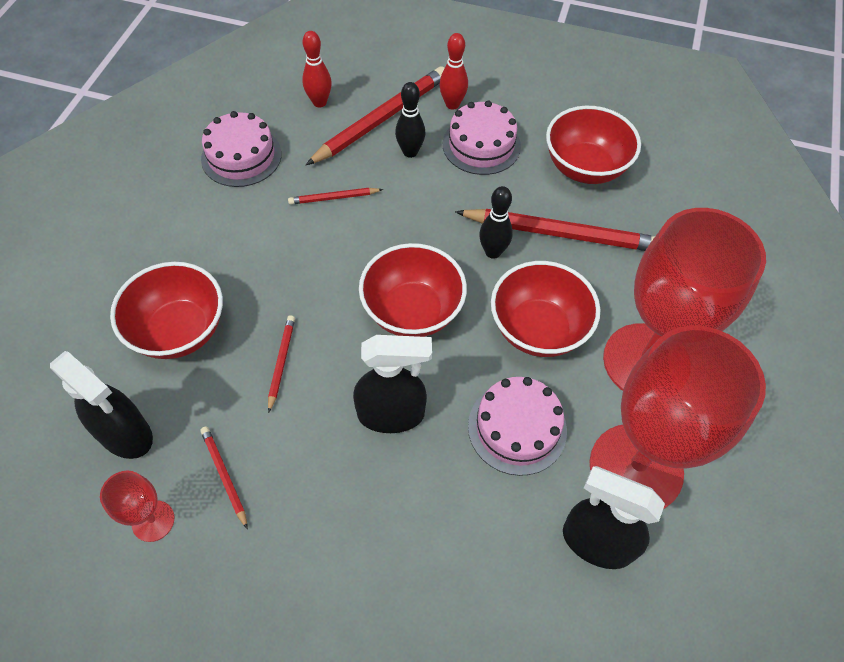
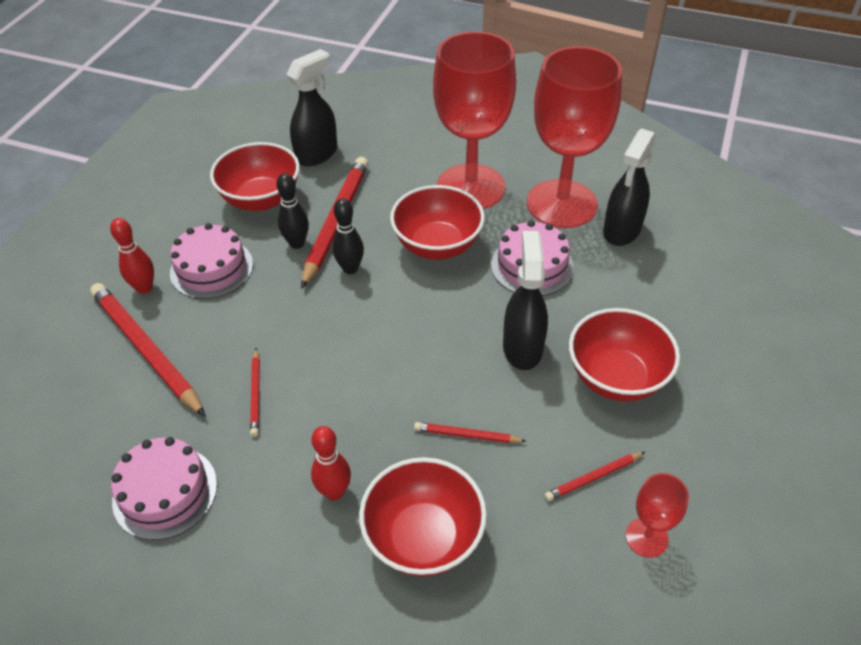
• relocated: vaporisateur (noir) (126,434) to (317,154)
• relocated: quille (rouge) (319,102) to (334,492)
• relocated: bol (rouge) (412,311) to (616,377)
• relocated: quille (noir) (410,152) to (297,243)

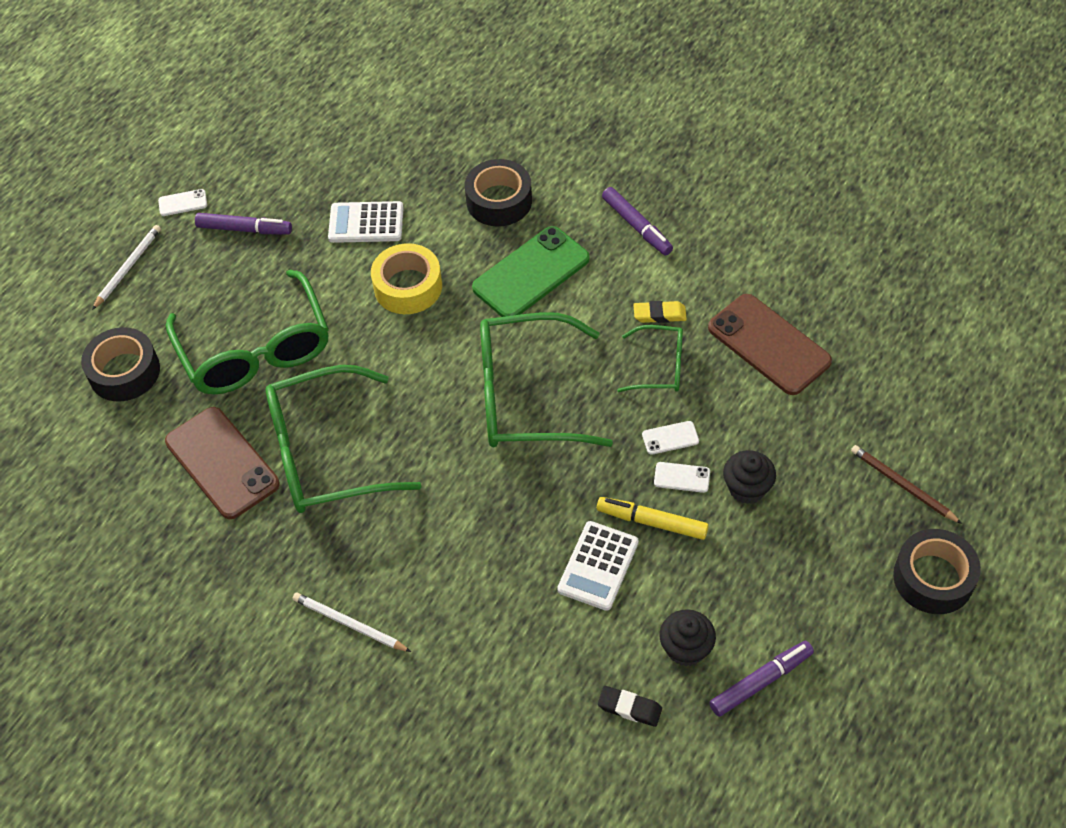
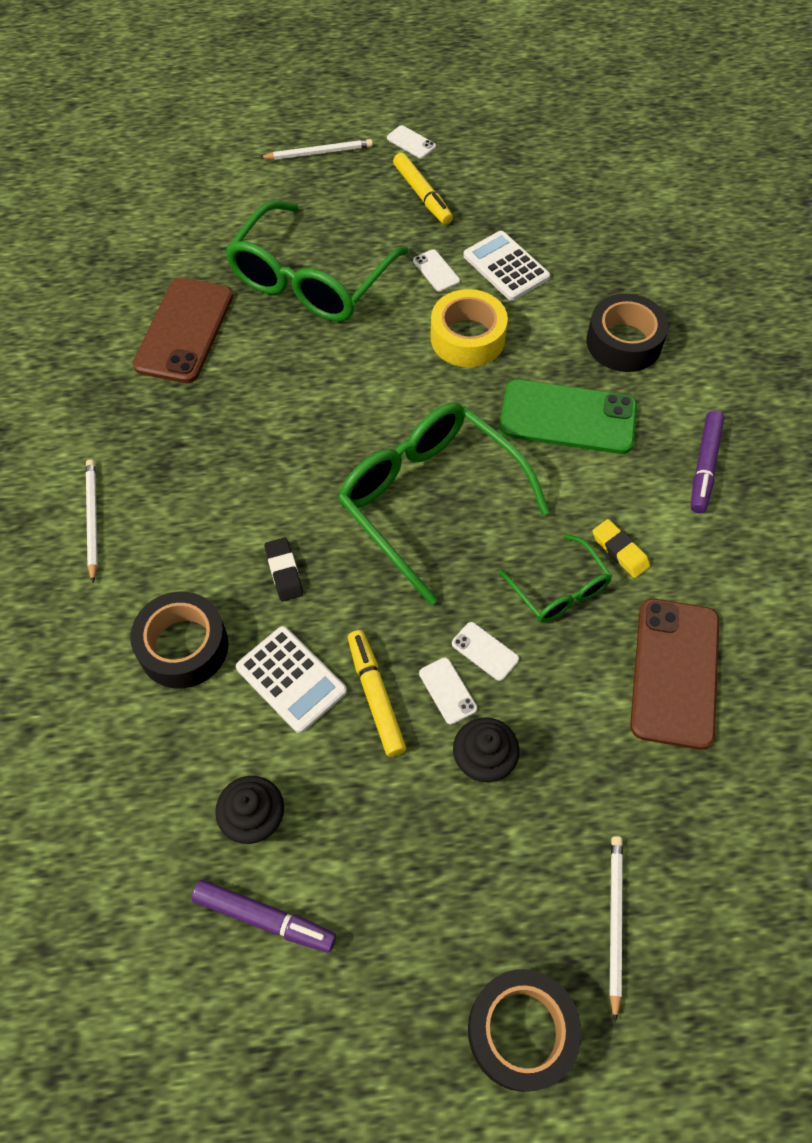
• relocated: ruban adhésif (noir) (124,372) to (183,646)
• colour: feutre (violet) (244,229) to feutre (jaune) (422,194)
• missing: lunettes (vert) (325,454)
• spun: calculatrice (blanc) (598,566) = (291,679) 120 degrees counterclockwise
• relocated: gomme (noir) (629,708) to (284,572)
• colour: crayon (marron) (902,485) to crayon (blanc) (614,922)
• appeared: téléphone (blanc) (436,271)

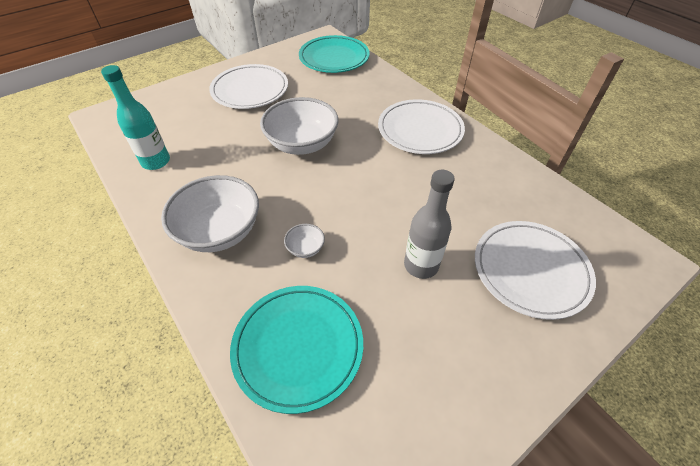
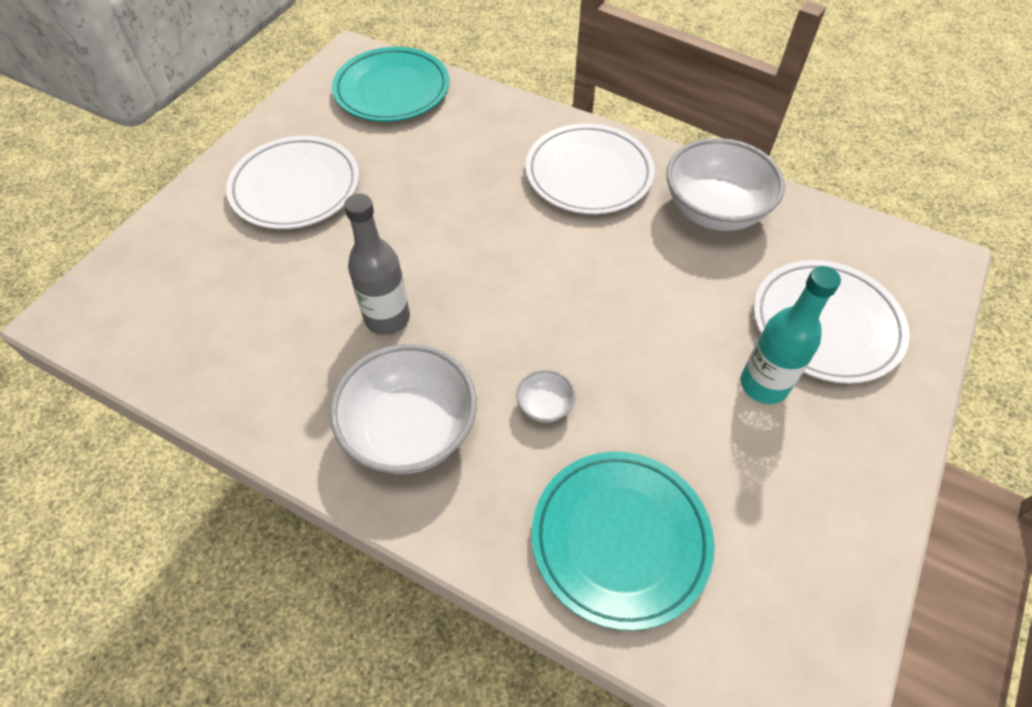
• relocated: bouteille (turquoise) (156,162) to (763,385)
• relocated: bol (blanc) (302,144) to (714,210)
• relocated: bouteille (gris) (421,265) to (387,318)

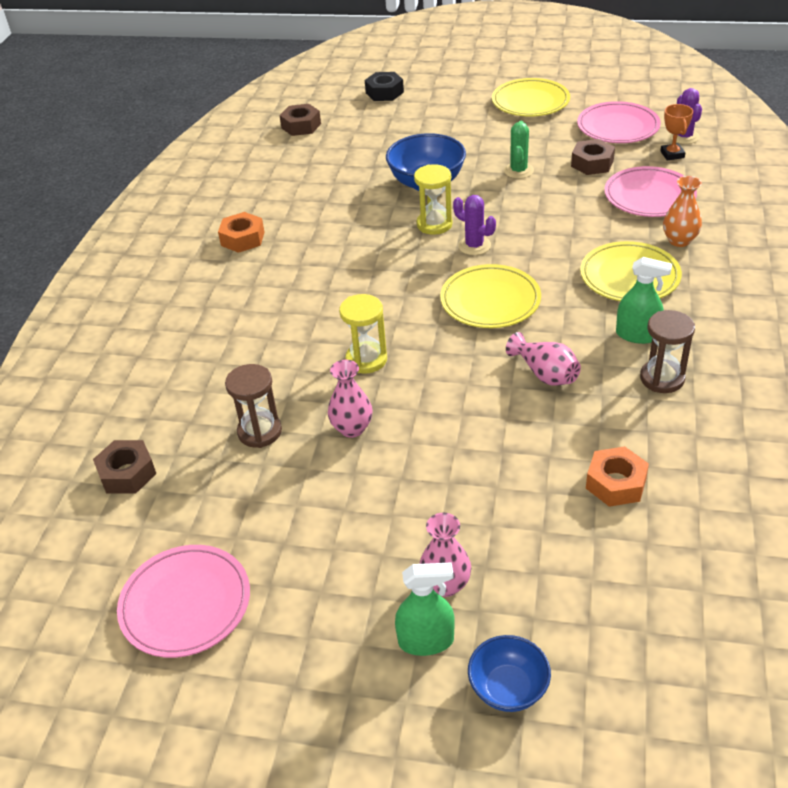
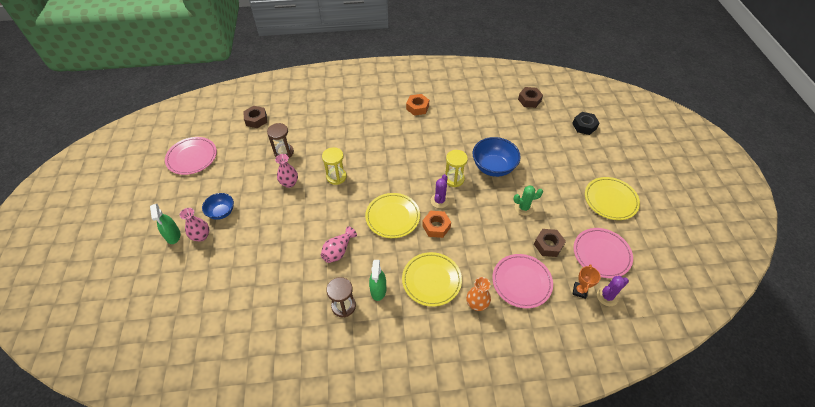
• relocated: bol (bleu) (508,688) to (221,212)
• relocated: écrou (orange) (616,483) to (436,226)
• spun: trophée (orange) (672,154) = (579,291) 45 degrees counterclockwise

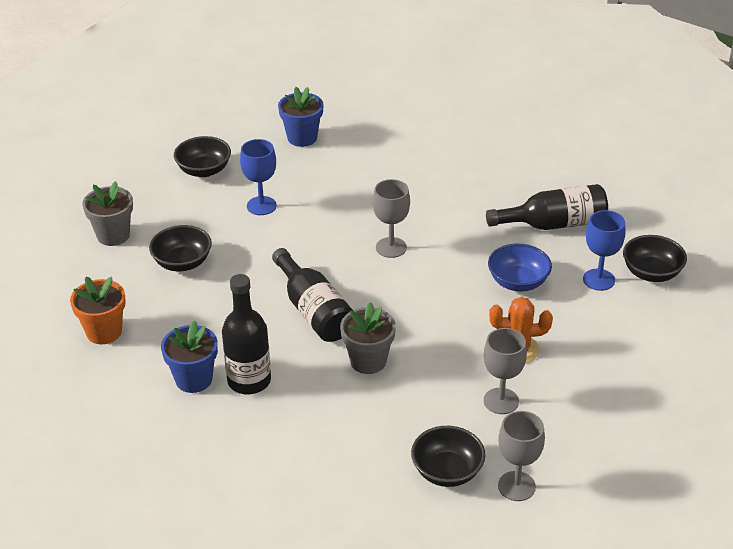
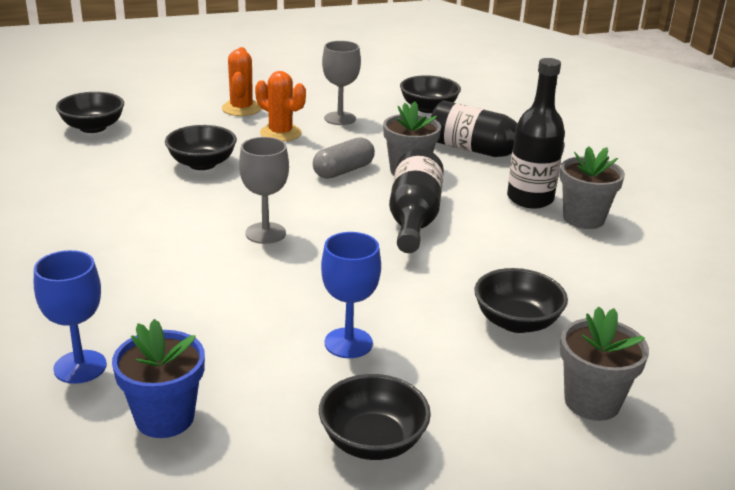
• missing: pot de fleurs (orange) (104,332)
• colour: pot de fleurs (bleu) (194,379) to pot de fleurs (gris) (583,219)
• relocated: bouteille (noir) (554,224) to (483,152)
• colour: bol (bleu) (518,282) to bol (noir) (202,164)
• missing: verre à pied (gris) (516,486)
• relocated: verre à pied (bleu) (598,280) to (80,367)
• appeared: cactus (orange) (241,108)
• appeared: gélule (gris) (343,171)

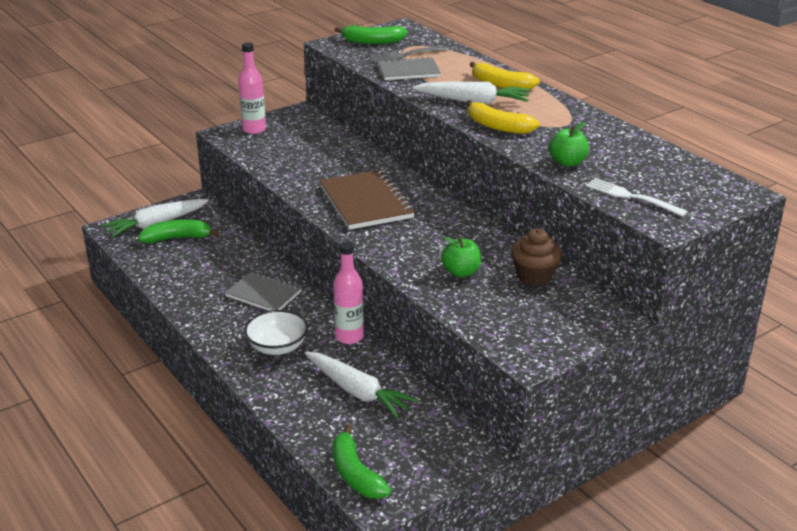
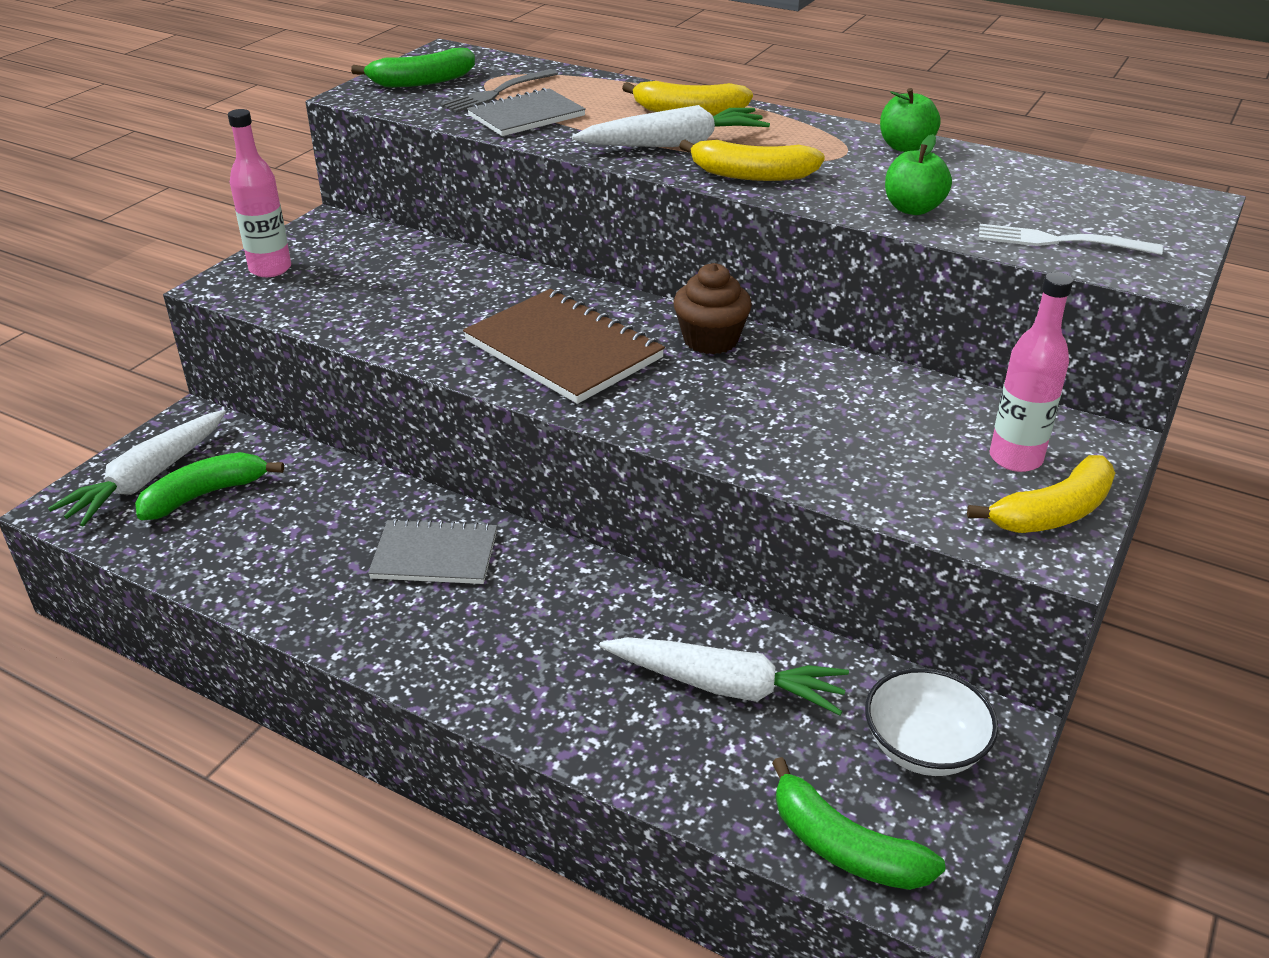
• relocated: bol (blanc) (277,347) to (924,747)
• relocated: bouteille (rose) (349,337) to (1015,458)
• relocated: pomme (vert) (461,272) to (905,147)
• relocated: muffin (marron) (534,276) to (710,340)
• appeared: banane (jaune) (1053,512)

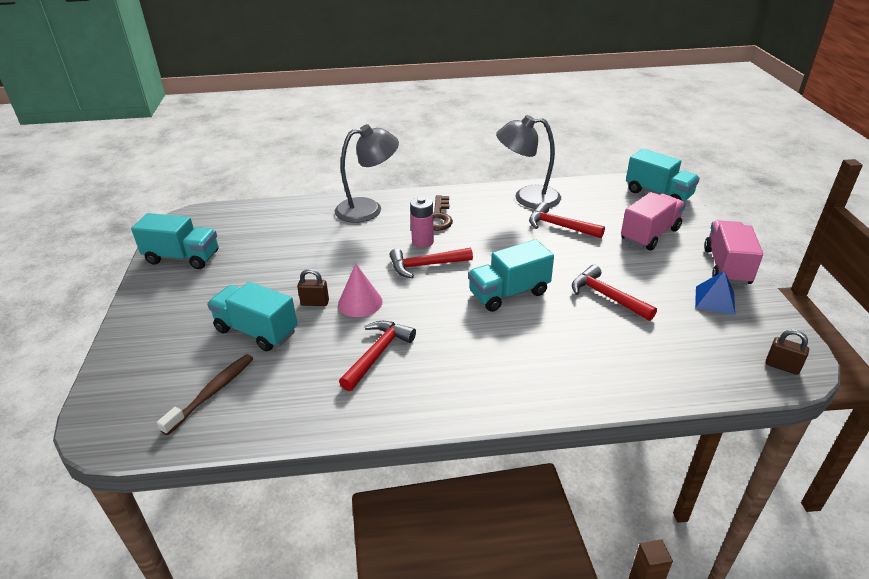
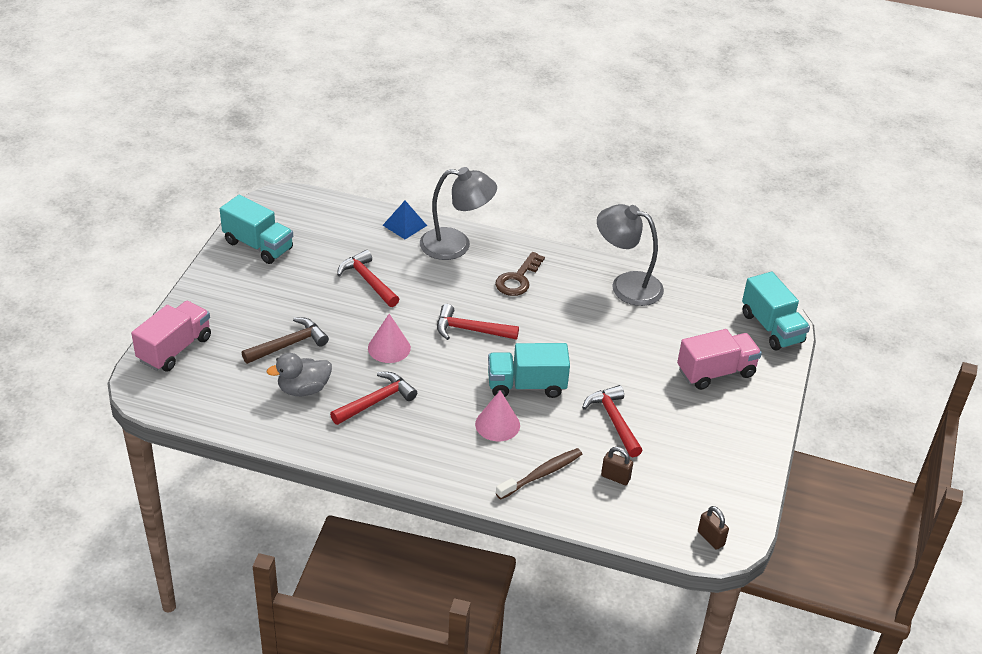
• relocated: brosse à dents (marron) (212,392) to (541,474)
• exchanged: camion (turquoise) (256,331) to marteau (marron) (289,344)
• relocated: cadenas (marron) (315,303) to (615,477)
• missing: pile (rose) (422,241)
• relocated: marteau (rouge) (559,226) to (368,281)
• relocated: pyramide (bleu) (715,300) to (404,225)
• relocated: camion (rose) (726,266) to (175,349)
• appeared: canard (gris) (303,389)
• appeared: cône (rose) (497,424)

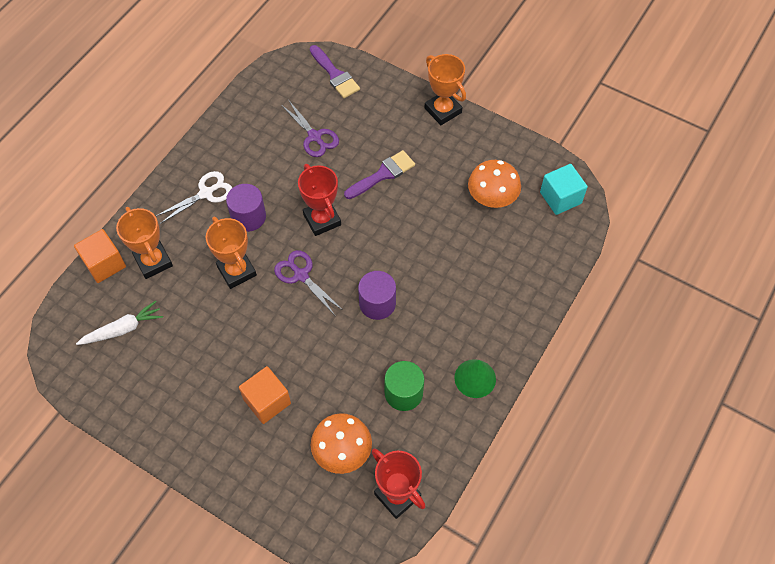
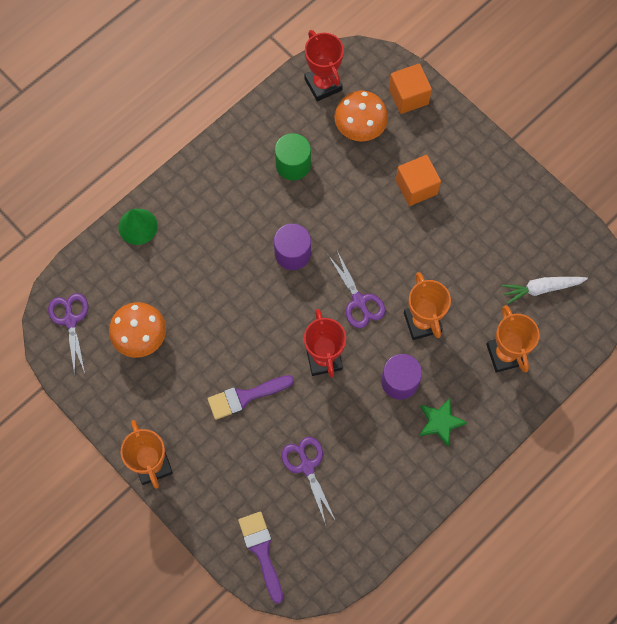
• relocated: cube (orange) (104,264) to (408,96)
• exchanged: ciseaux (blanc) (206,193) to étoile (vert) (440,422)
• relocated: cône (vert) (475,378) to (138,226)
• exchanged: cube (turquoise) (560,198) to ciseaux (violet) (70,320)

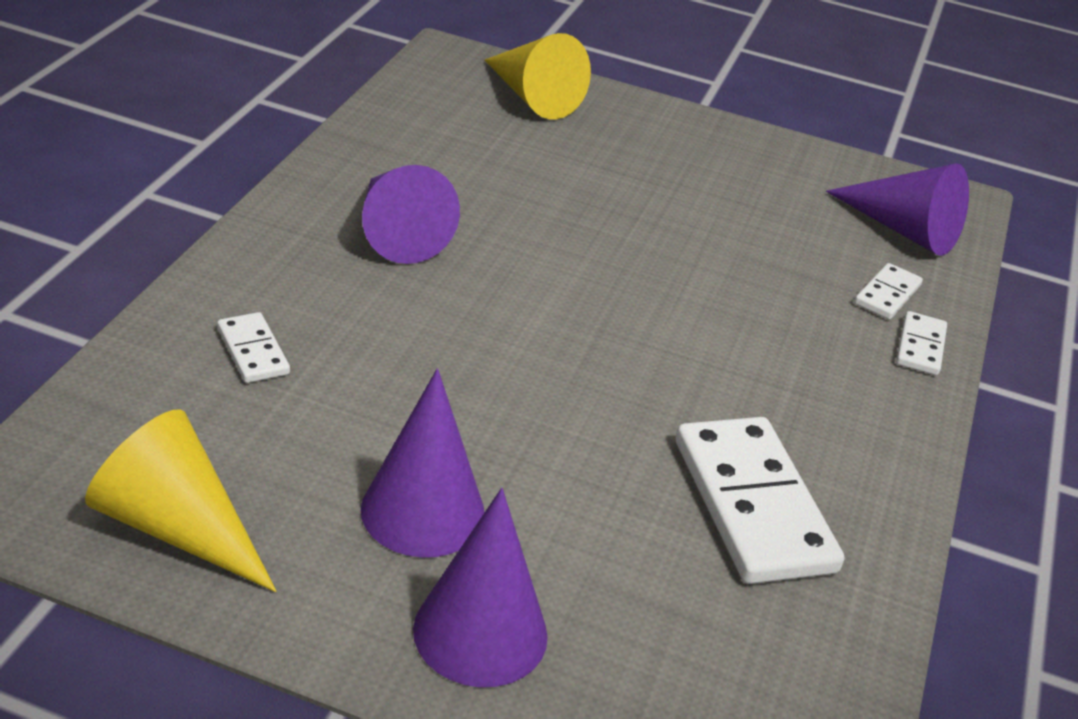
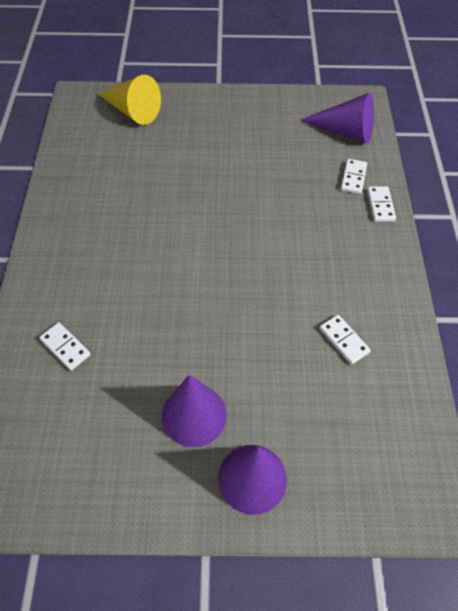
• missing: cône (jaune) (176,527)
• missing: cône (violet) (397,232)
• size: domino (blanc) (753,505) = (344,340) x0.48

